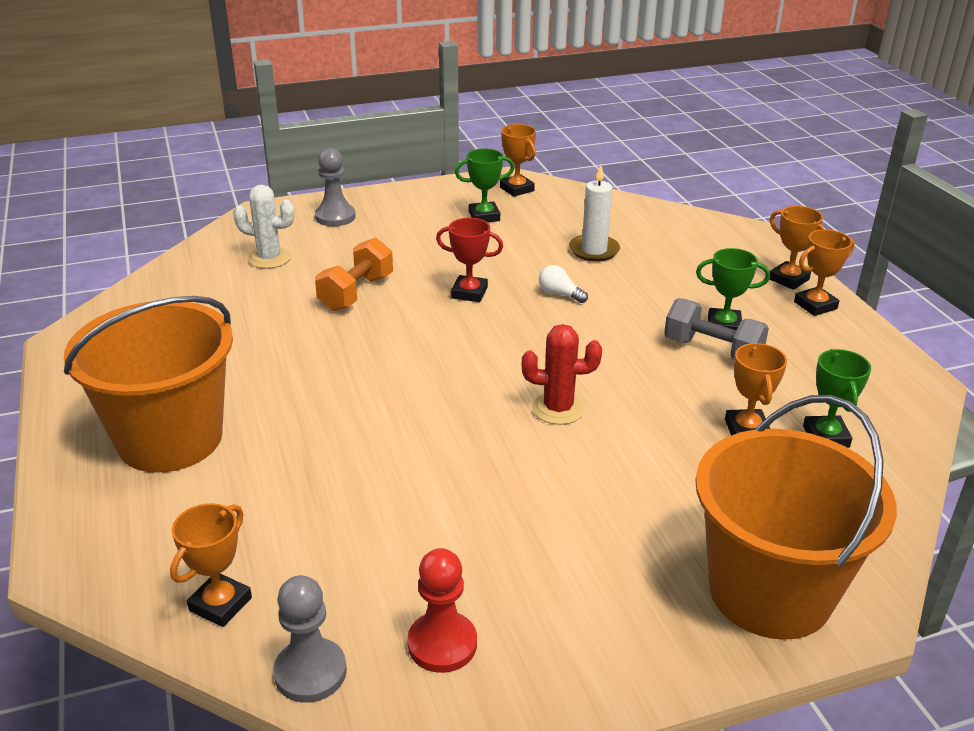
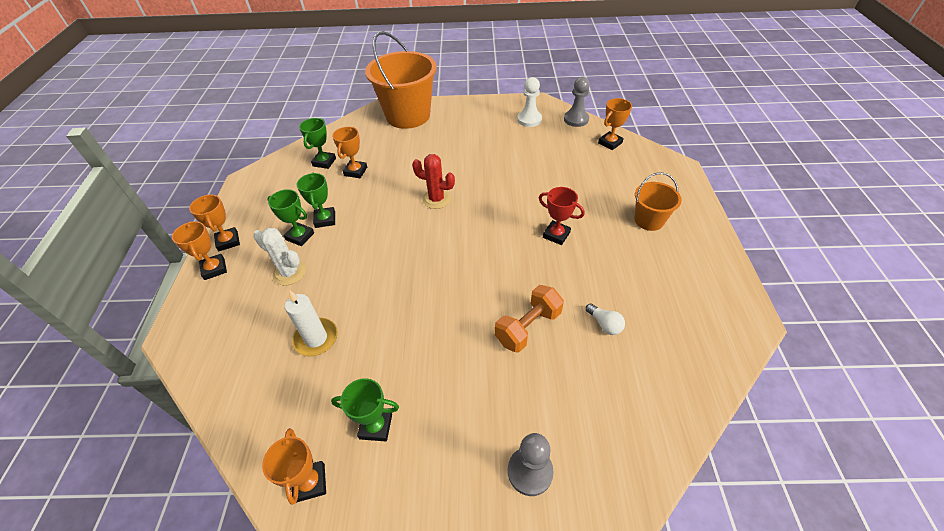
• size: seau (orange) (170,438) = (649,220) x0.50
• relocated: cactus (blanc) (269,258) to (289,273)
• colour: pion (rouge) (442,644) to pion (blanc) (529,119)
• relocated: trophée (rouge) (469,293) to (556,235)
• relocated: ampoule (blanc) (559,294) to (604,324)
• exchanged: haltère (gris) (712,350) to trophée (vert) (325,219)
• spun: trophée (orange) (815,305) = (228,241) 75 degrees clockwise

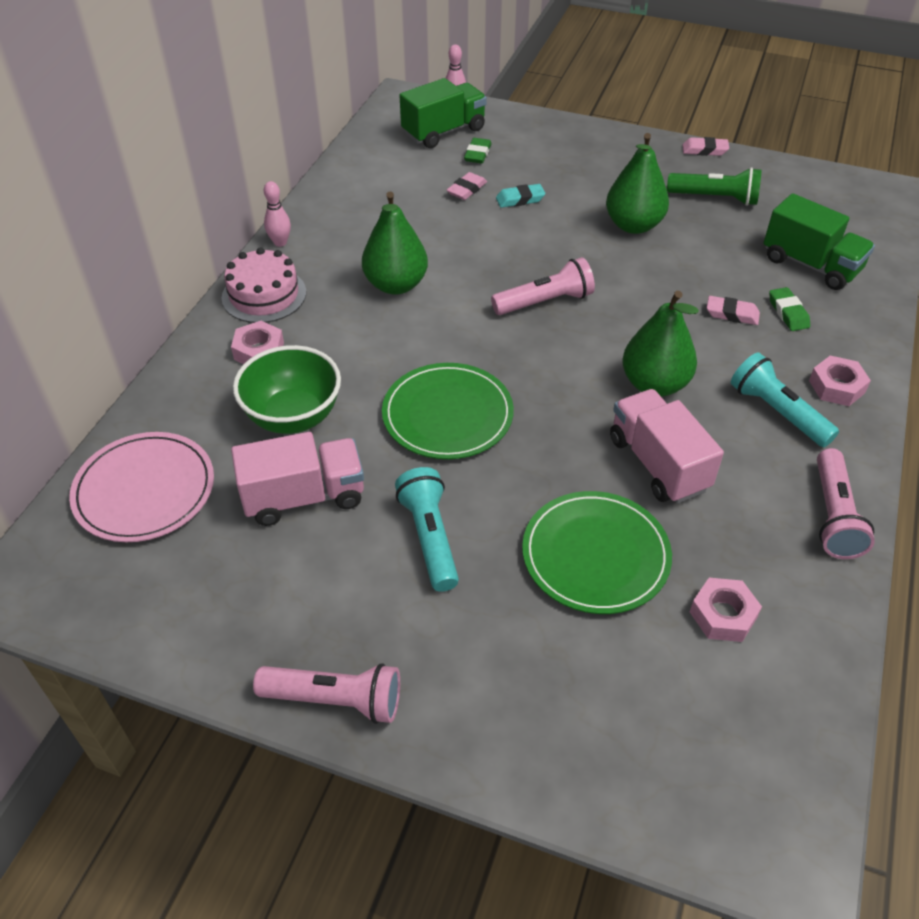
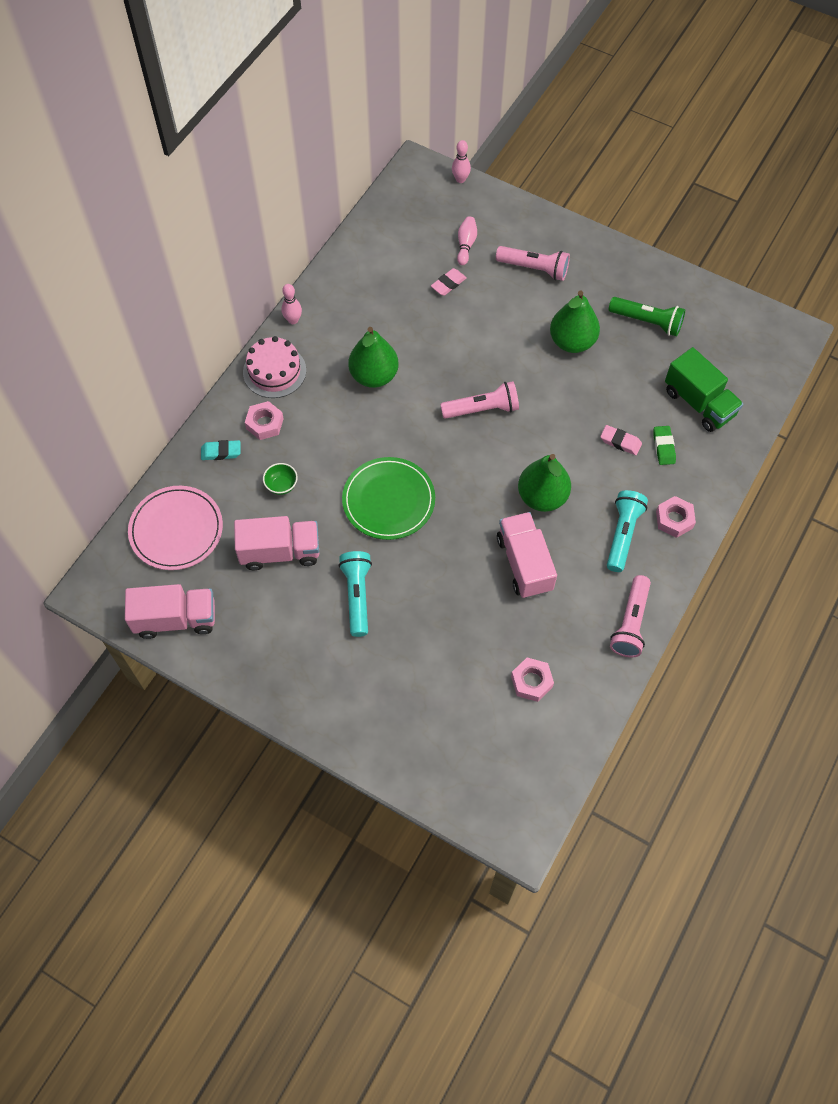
• size: bol (vert) (293,417) = (281,486) x0.47
• relocated: lampe de poche (rose) (335,700) to (534,269)
• missing: camion (vert) (443,132)
• exchanged: gomme (vert) (477,154) to quille (rose) (466,245)
• relocated: gomme (turquoise) (520,199) to (221,452)
• missing: assiette (vert) (595,555)
• missing: gomme (rose) (704,150)
• spun: lampe de poche (turquoise) (777,412) = (623,534) 45 degrees clockwise
• appeared: camion (rose) (176,619)

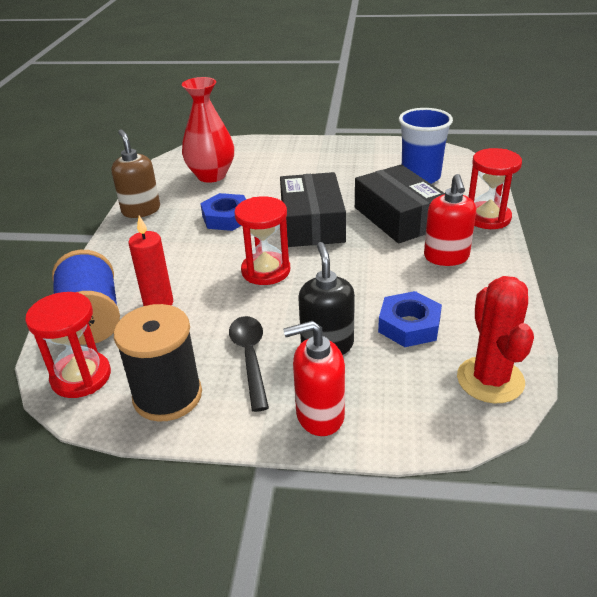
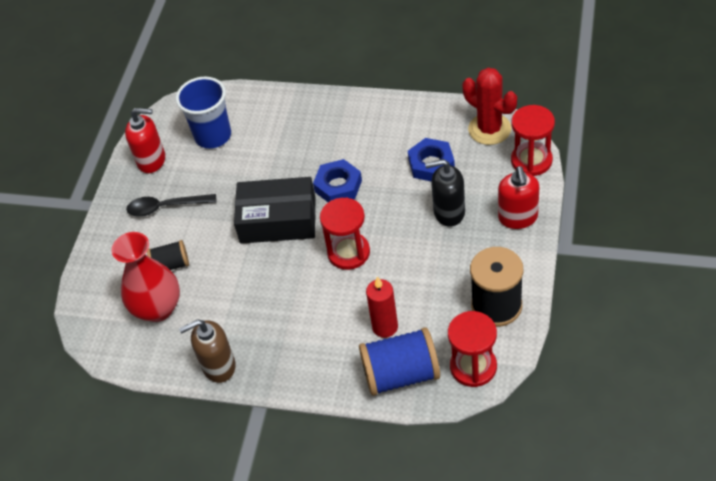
• relocated: écrou (bleu) (226,218) to (338,186)
• relocated: cuillère (noir) (250,357) to (165,207)
• missing: boîte (noir) (399,217)
• relocated: distributeur de savon (rouge) (446,257) to (152,160)
• spun: cactus (rouge) (490,380) = (489,129) 45 degrees clockwise
• relocated: sablier (rouge) (487,218) to (531,160)
• appeared: bobine (noir) (171,265)

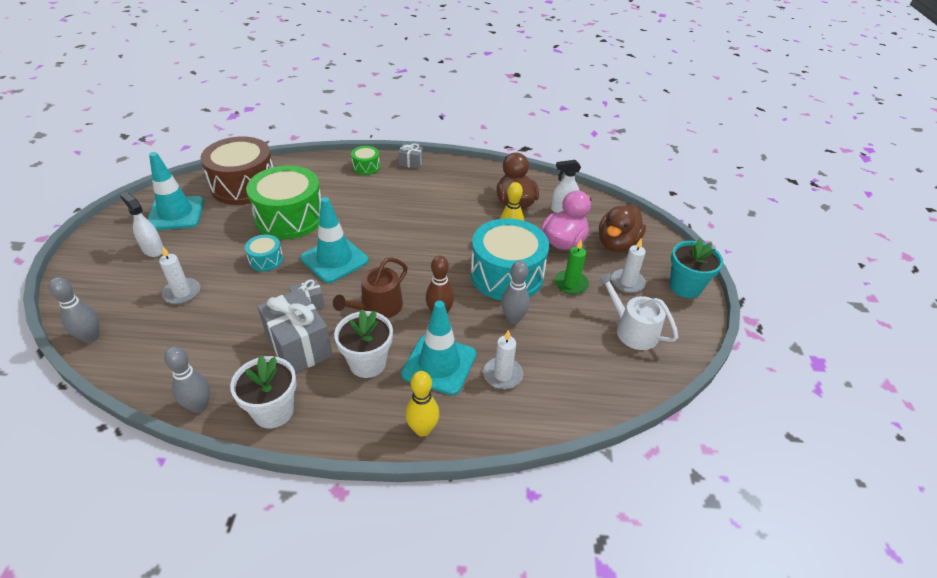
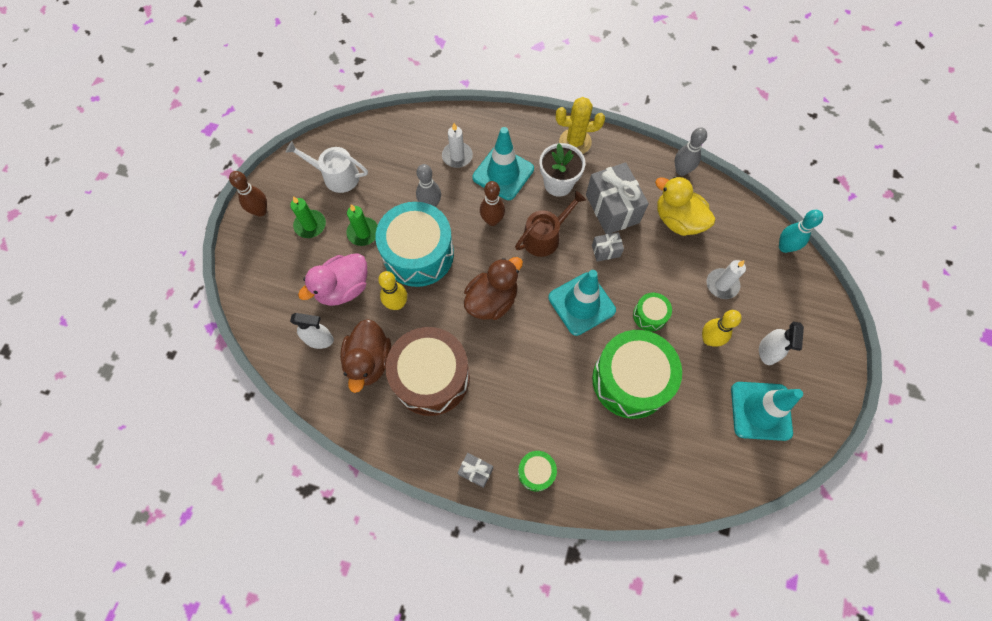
• colour: quille (gris) (91,337) to quille (turquoise) (784,247)
• spun: vaporisateur (blanc) (153,249) = (767,351) 45 degrees clockwise
• relocated: tambour (marron) (244,186) to (431,377)
• missing: pot de fleurs (blanc) (273,411)
• colour: tambour (turquoise) (266,260) to tambour (vert) (649,315)
• relocated: quille (jaune) (422,429) to (709,339)
• spun: arrosoir (blanc) (632,330) = (336,176) 135 degrees clockwise
• relocated: canard (marron) (617,244) to (492,300)
• colour: bougie (blanc) (627,282) to bougie (vert) (310,225)
• exchanged: pot de fleurs (turquoise) (685,287) to quille (marron) (260,211)
• appeared: cactus (jaune) (575,142)
• appeared: canard (jaune) (677,220)

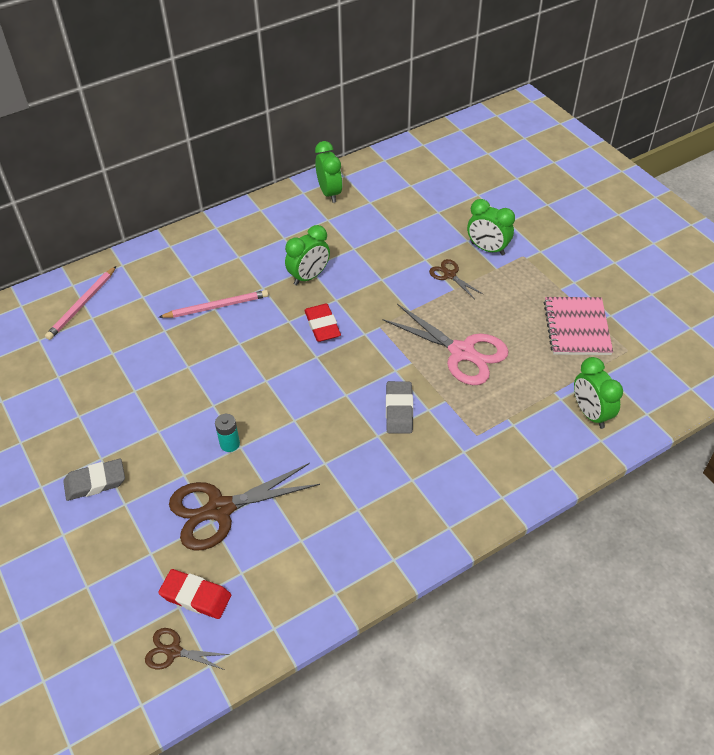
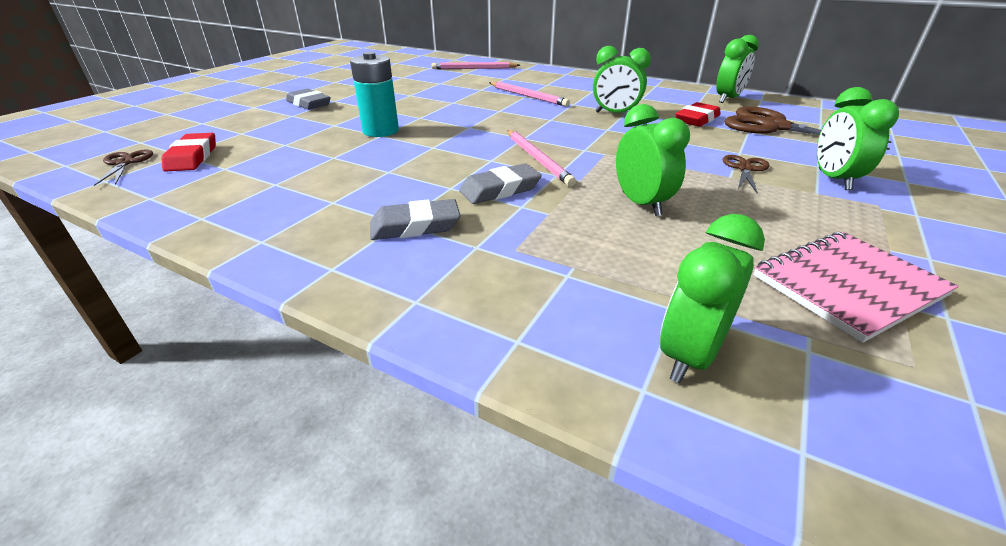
• relocated: ciseaux (marron) (220,509) to (774,127)
• size: pile (turquoise) (229,444) = (381,131) x1.75
• relocated: gomme (rouge) (322,326) to (697,119)
• exchanged: ciseaux (rose) (461,352) to réveil (vert) (641,204)
• appeared: gomme (gris) (415,226)
• appeared: crayon (rose) (537,159)

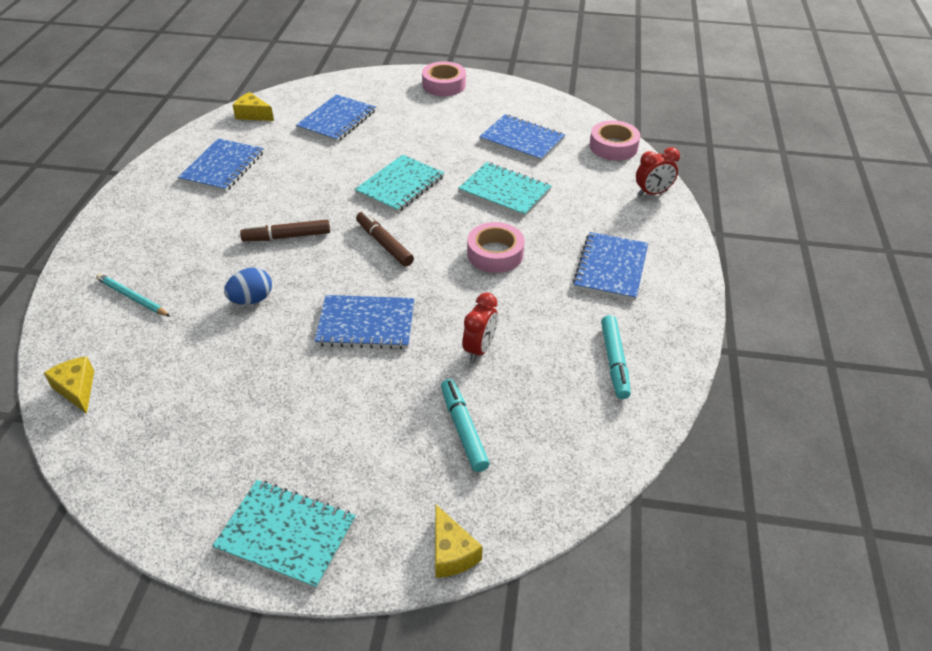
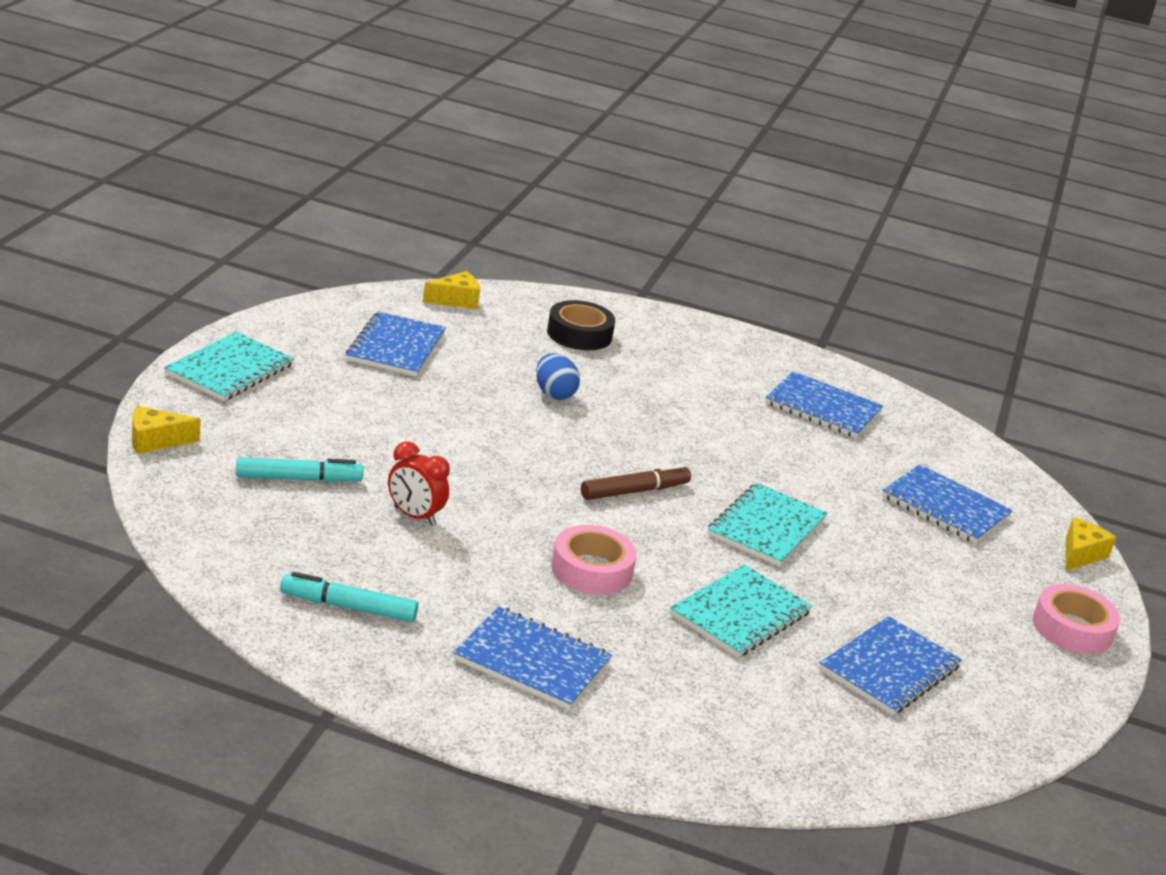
• exchanged: crayon (turquoise) (132,297) to ruban adhésif (noir) (579,334)
• relocated: fromage (jaune) (253,115) to (1080,554)
• missing: feutre (marron) (287,236)
• relocated: carnet (bleu) (366,324) to (396,347)
• spun: carnet (turquoise) (400,185) = (766,527) 75 degrees clockwise
• missing: ruban adhésif (rose) (613,147)
• missing: réveil (rouge) (652,193)

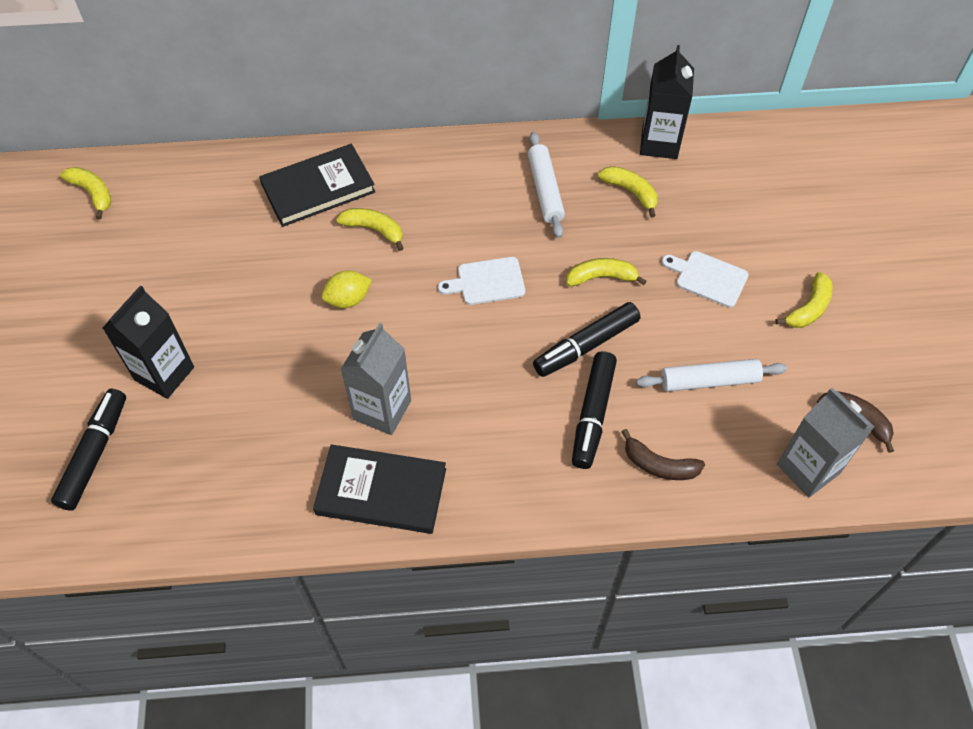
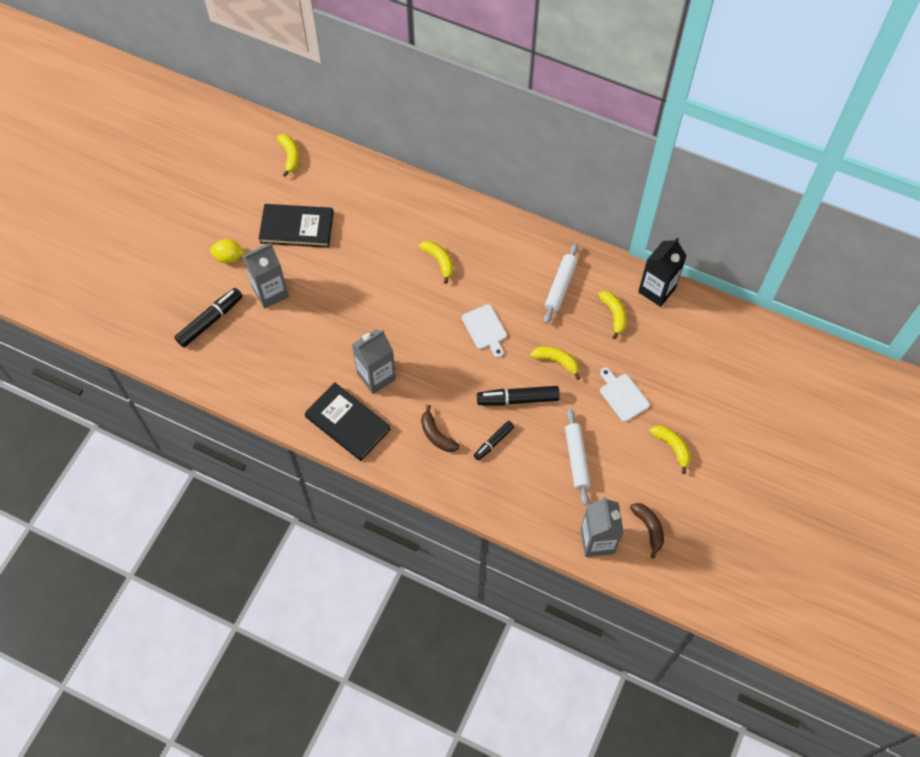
• colour: brique de lait (noir) (164,373) to brique de lait (gris) (270,292)
• relocated: livre (noir) (318,188) to (297,227)
• relocated: citron (jaune) (348,299) to (229,257)
• spun: planche à découper (blanc) (487,282) = (485,329) 135 degrees counterclockwise
• size: feutre (noir) (593,414) = (494,442) x0.62
• relocated: banane (marron) (659,465) to (437,435)
• spun: rouleau à pâtisserie (blanc) (709,381) = (576,459) 60 degrees clockwise
• spun: banane (jaune) (808,308) = (672,447) 105 degrees counterclockwise

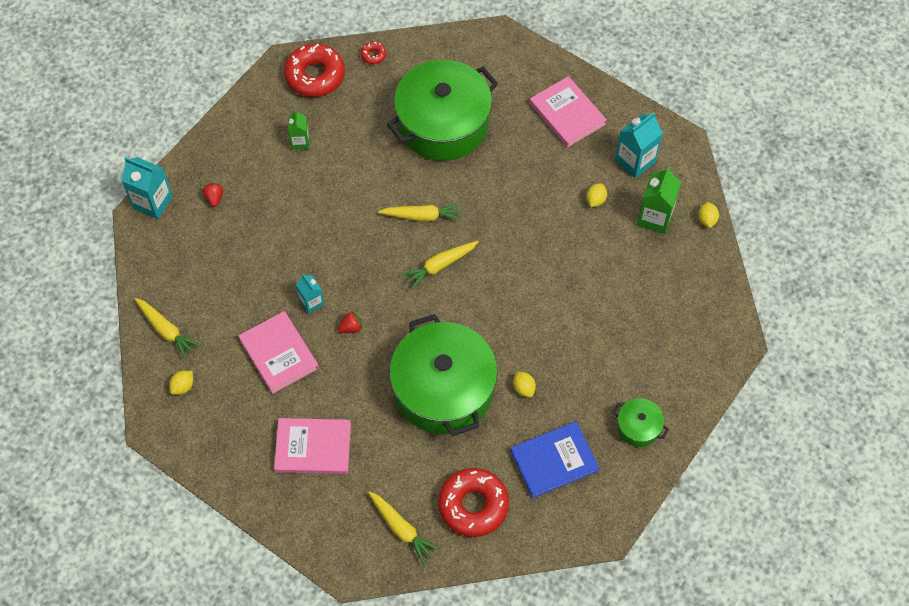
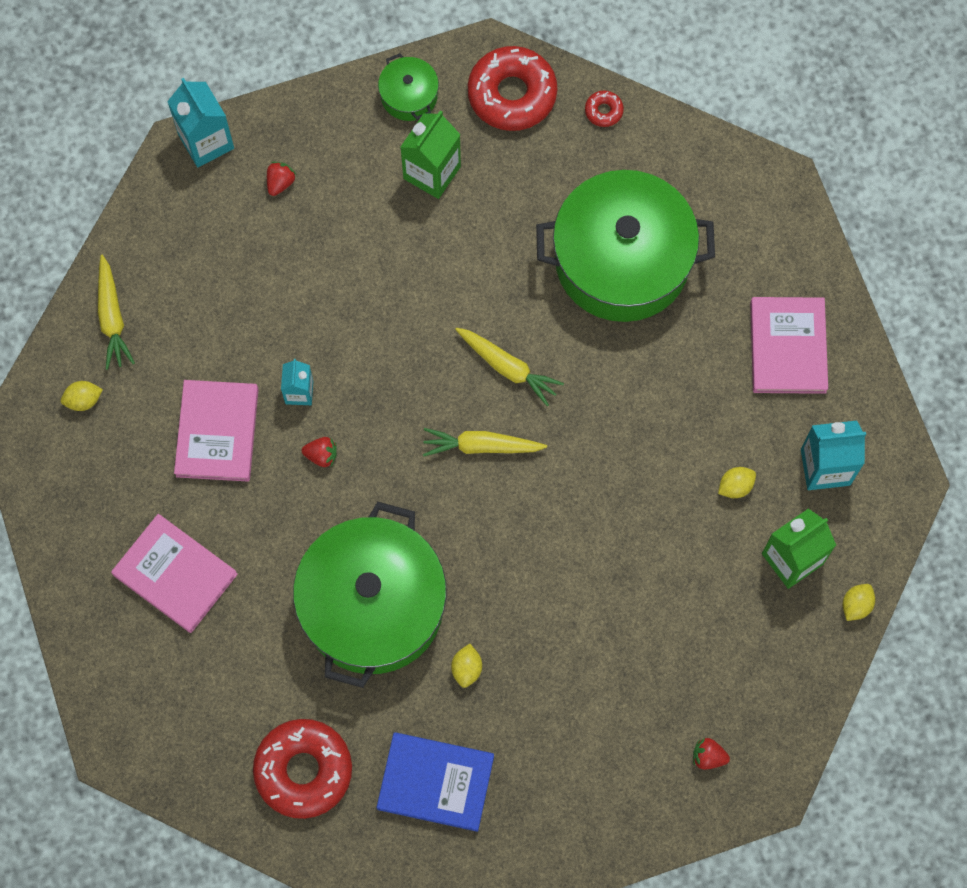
• size: brique de lait (vert) (300,141) = (432,172) x1.65
• missing: carotte (jaune) (402,529)
• relocated: marmite (vert) (638,427) to (409,96)
• appeared: fraise (rouge) (708,756)

